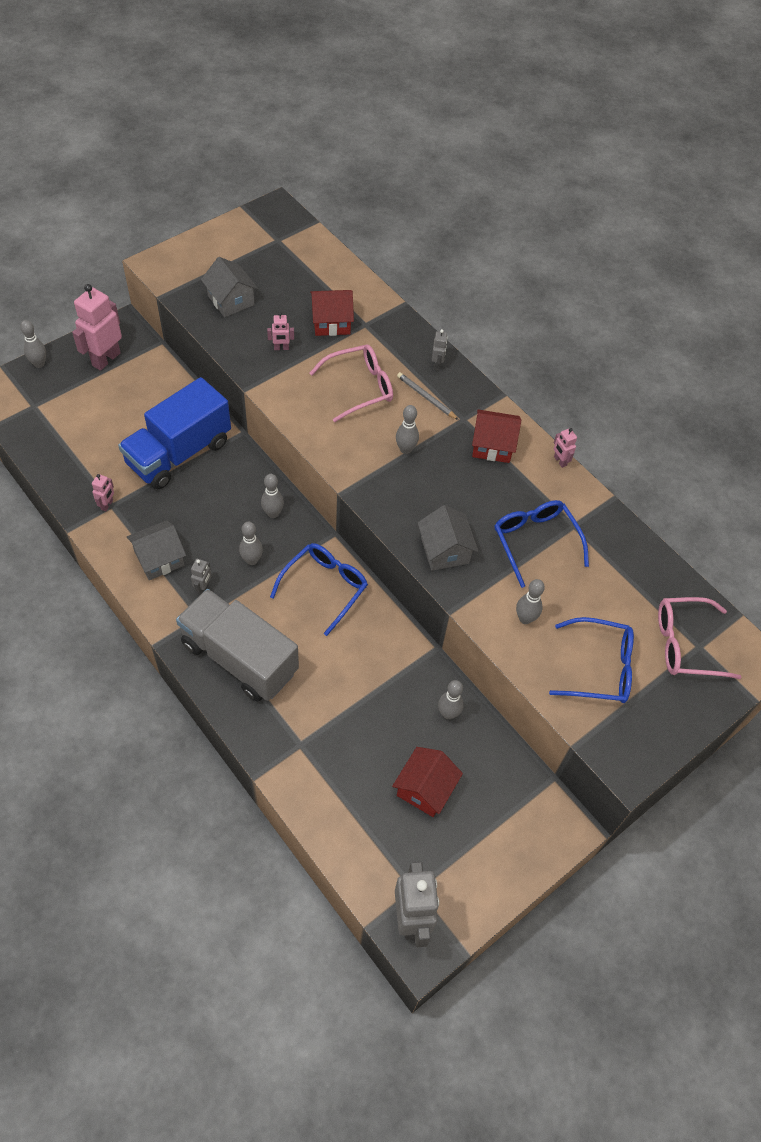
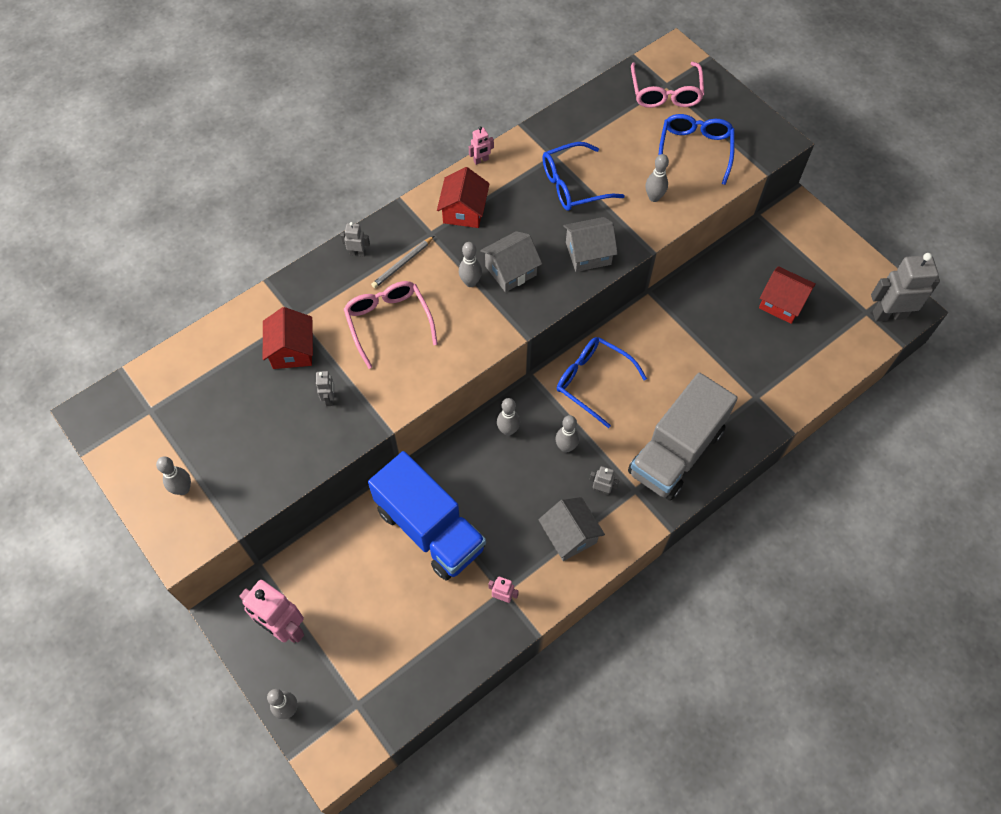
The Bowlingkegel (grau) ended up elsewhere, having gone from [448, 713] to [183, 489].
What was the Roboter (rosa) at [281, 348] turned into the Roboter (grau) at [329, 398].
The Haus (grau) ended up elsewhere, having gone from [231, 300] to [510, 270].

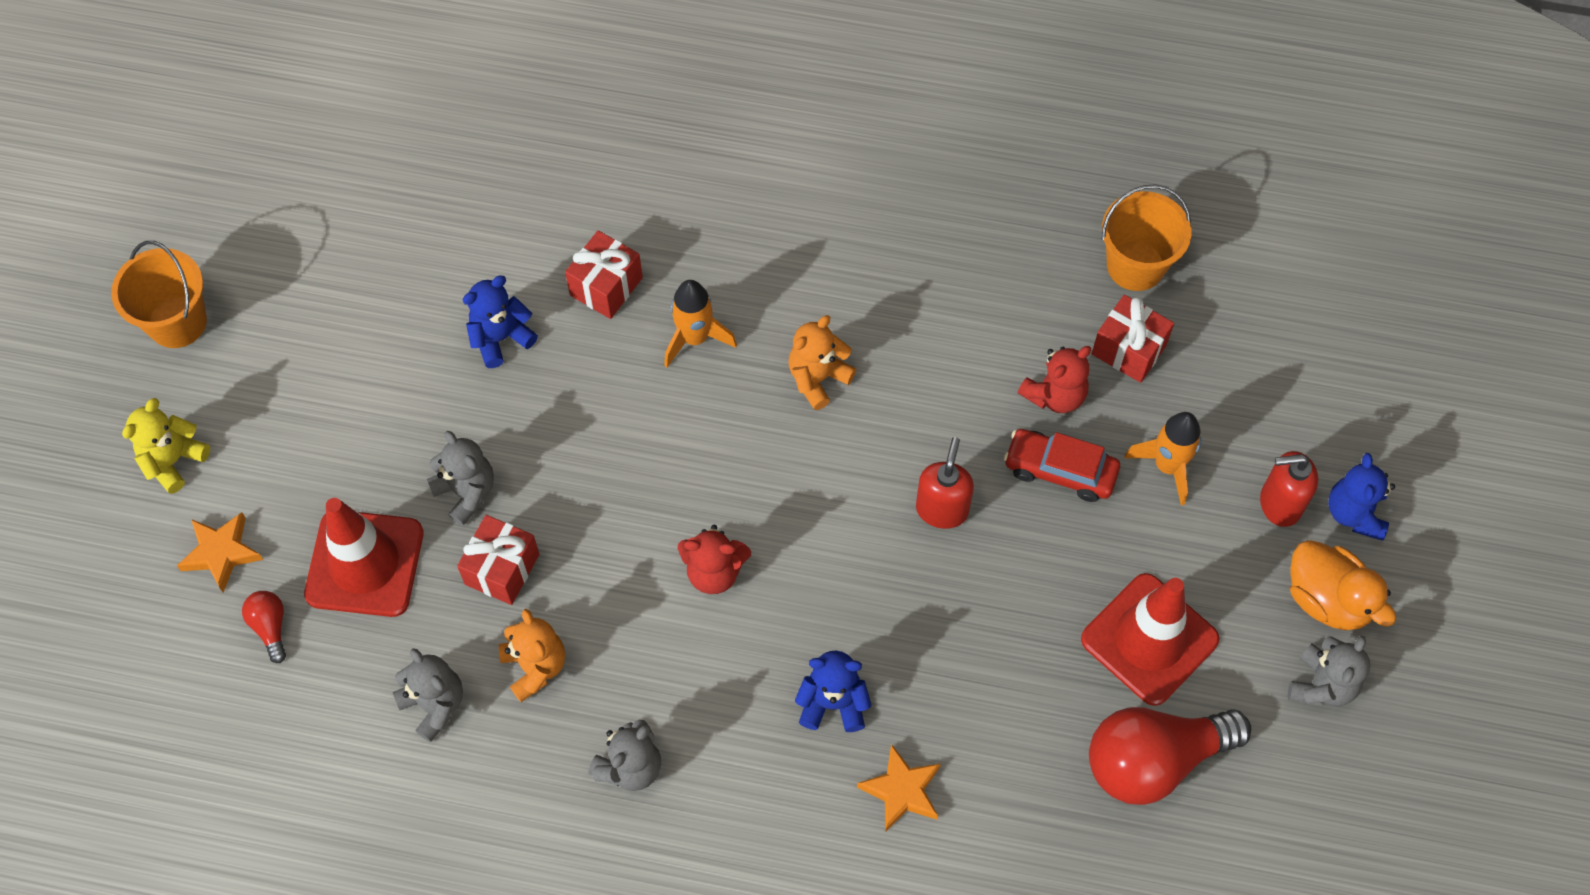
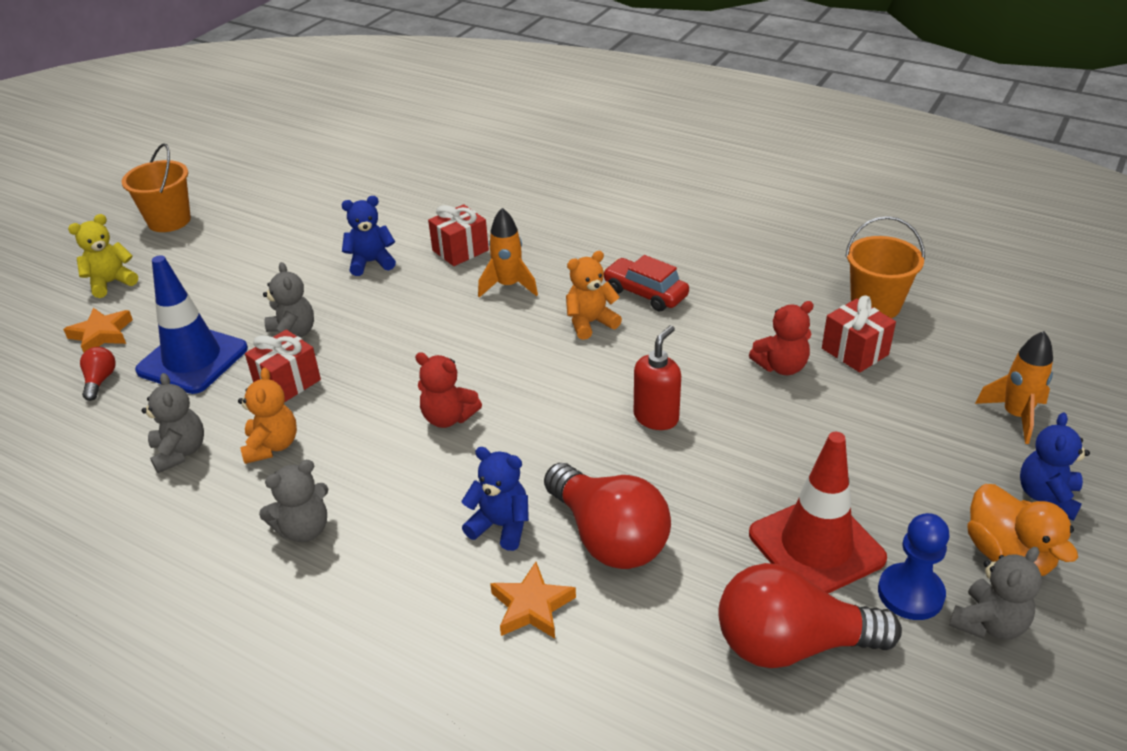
What was the Leitkegel (rot) at [364, 563] turned into the Leitkegel (blau) at [192, 360].
The second view gained the Glühbirne (rot) at [608, 537].
The Auto (rot) ended up elsewhere, having gone from [1060, 470] to [645, 293].
The second view gained the Bauer (blau) at [910, 593].
The Rakete (orange) ended up elsewhere, having gone from [1167, 466] to [1015, 416].
The second view lost the Seifenspender (rot) at [1279, 504].

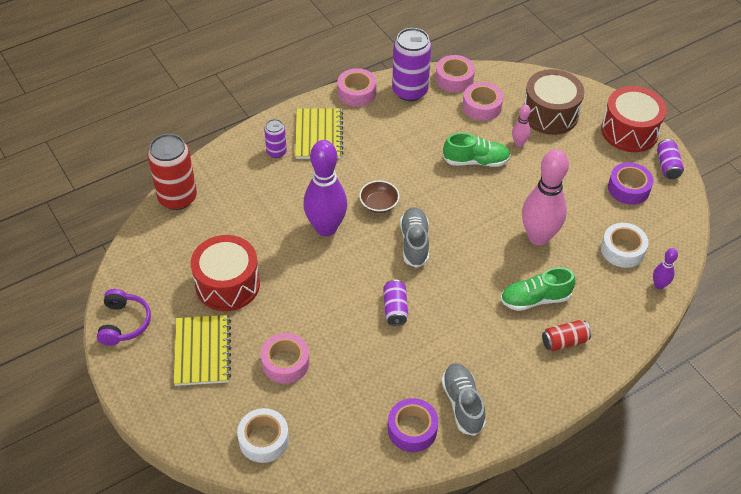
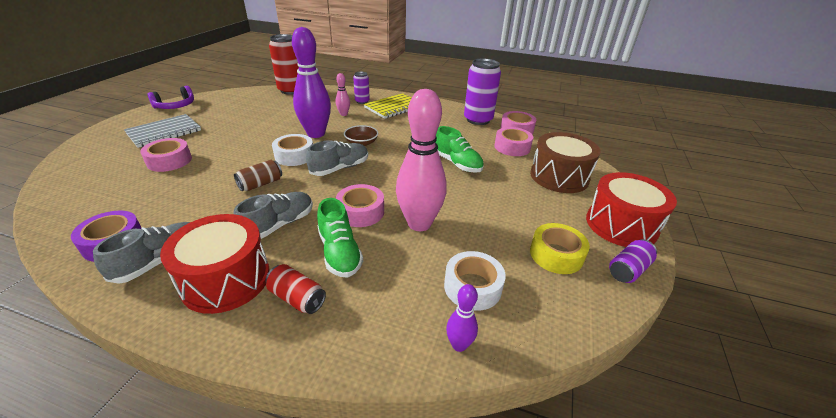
What was the Notizbuch (gelb) at [202, 351] turned into the Notizbuch (grau) at [164, 132].
The Trommel (rot) ended up elsewhere, having gone from [227, 284] to [226, 279].
The second view gained the Schuh (grau) at [279, 225].
What was the Dose (lila) at [395, 308] turned into the Dose (braun) at [261, 184].
The Klebeband (weiß) ended up elsewhere, having gone from [264, 439] to [294, 156].
The Schuh (grün) at [535, 299] ended up facing another way, 150 degrees counterclockwise from before.
The Bowlingkegel (rosa) ended up elsewhere, having gone from [519, 143] to [343, 114].
The Klebeband (rosa) ended up elsewhere, having gone from [357, 92] to [360, 212].
What was the Klebeband (lila) at [628, 188] turned into the Klebeband (gelb) at [556, 255].

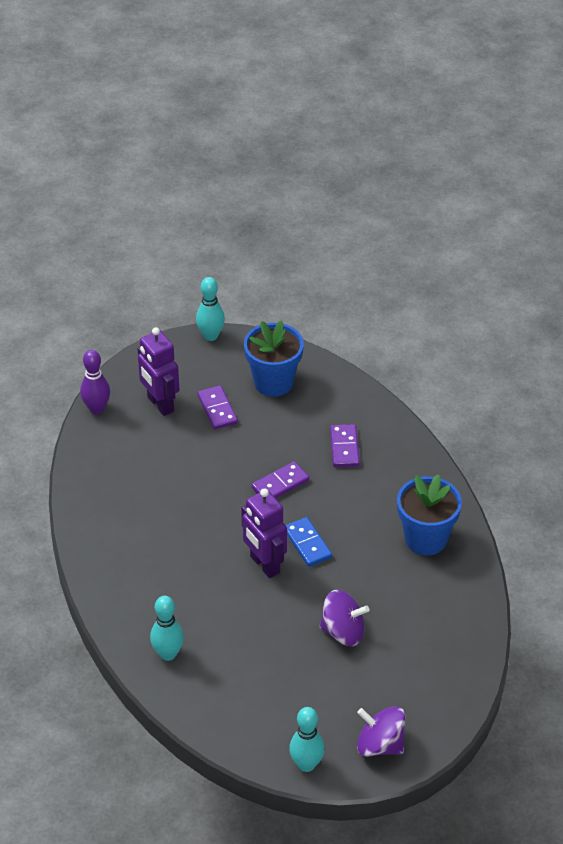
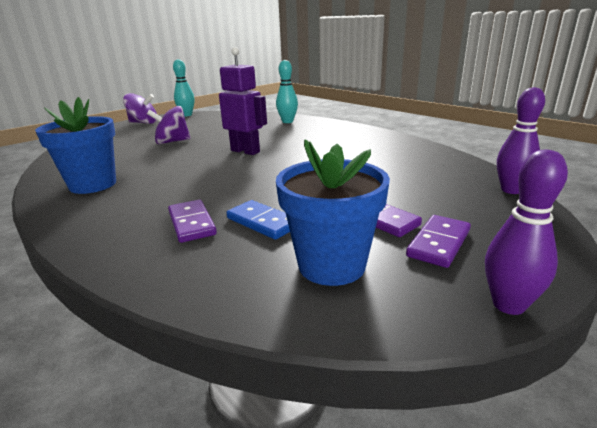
The Dominostein (blau) ended up elsewhere, having gone from [307, 544] to [263, 222].
The Dominostein (lila) ended up elsewhere, having gone from [280, 484] to [439, 243].
What was the Bowlingkegel (türkis) at [211, 336] turned into the Bowlingkegel (lila) at [508, 305].
The second view lost the Roboter (lila) at [160, 404].

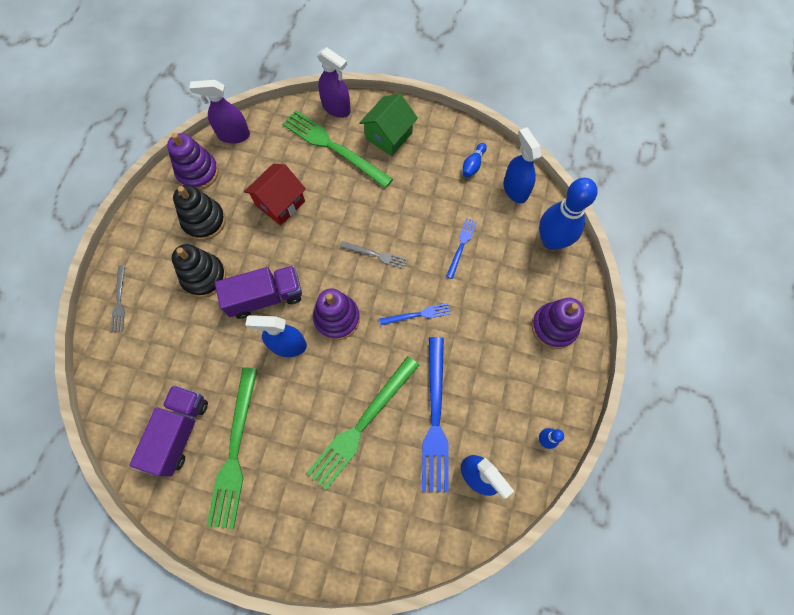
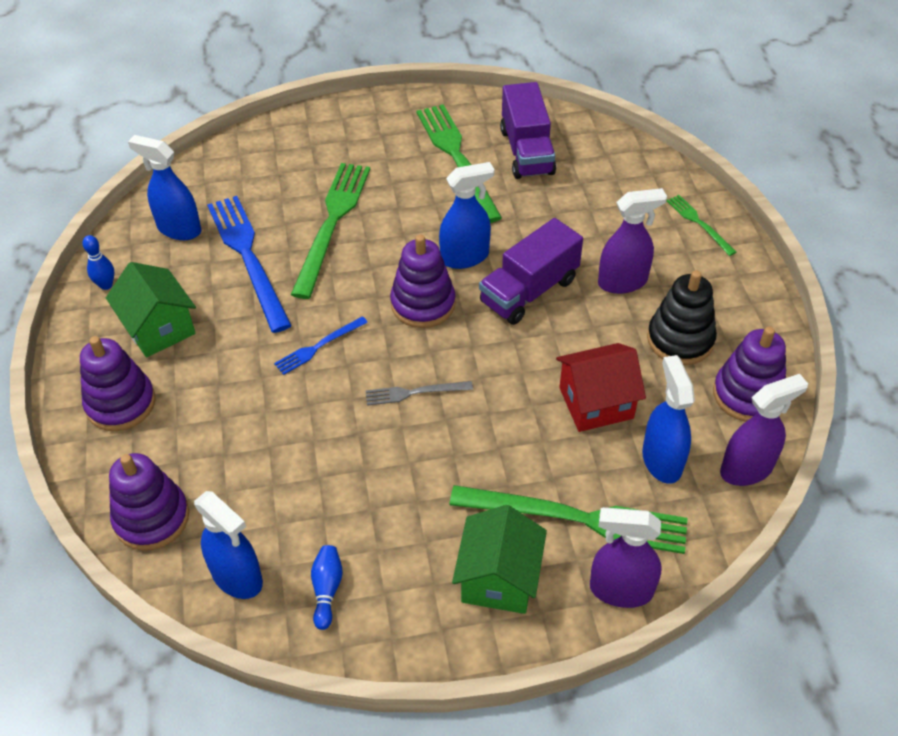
The second view gained the Haus (grün) at [159, 328].
Where the Bowlingkegel (blau) stood at [551, 241], the Stapelspielzeug (lila) came to stand at [152, 518].
The Haus (rot) at [280, 203] ended up facing another way, 60 degrees clockwise from before.
Where the Stapelspielzeug (schwarz) stood at [204, 277], the Sprühflasche (lila) came to stand at [623, 282].
The second view gained the Sprühflasche (blau) at [661, 460].
What was the Gabel (grau) at [119, 301] turned into the Gabel (grün) at [699, 223].
The second view lost the Gabel (blau) at [461, 246].

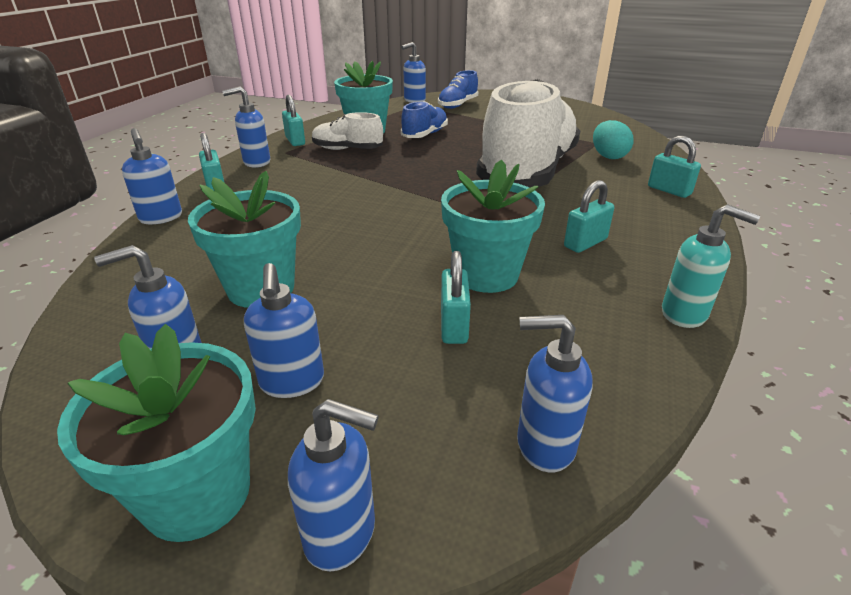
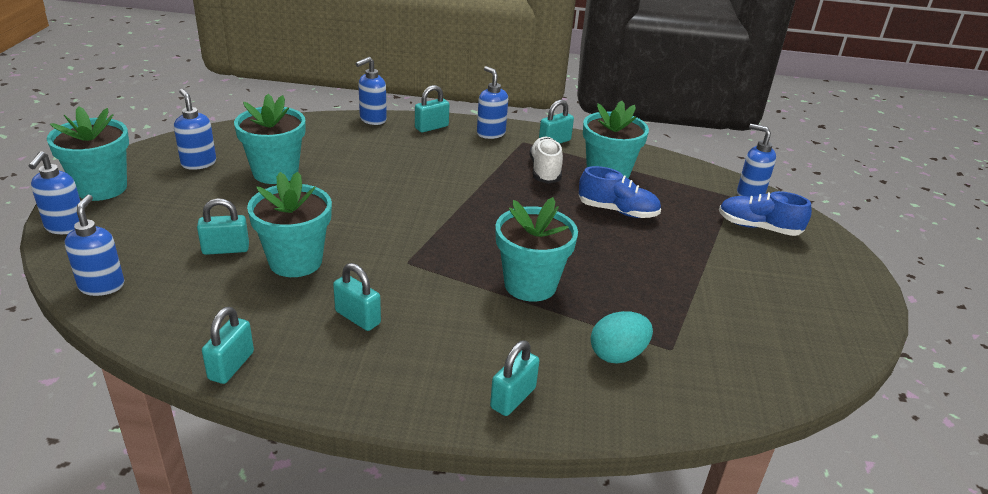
Where the Seifenspender (türkis) stood at [684, 314], the Vorhängeschloss (türkis) came to stand at [231, 365].
Where the Schuh (weiß) stood at [527, 172], the Blumentopf (türkis) came to stand at [530, 285].
The second view lost the Seifenspender (blau) at [292, 382].

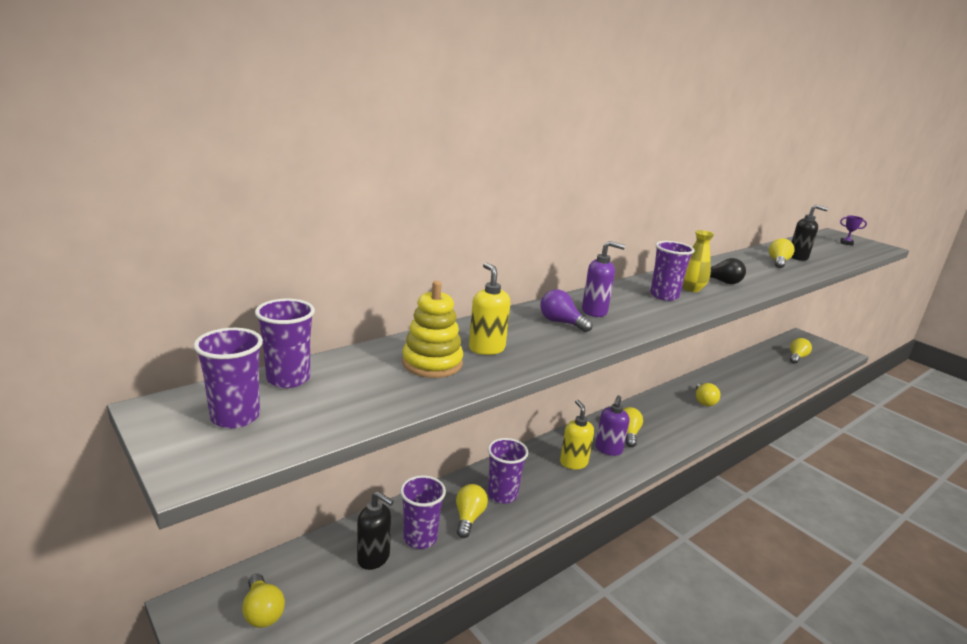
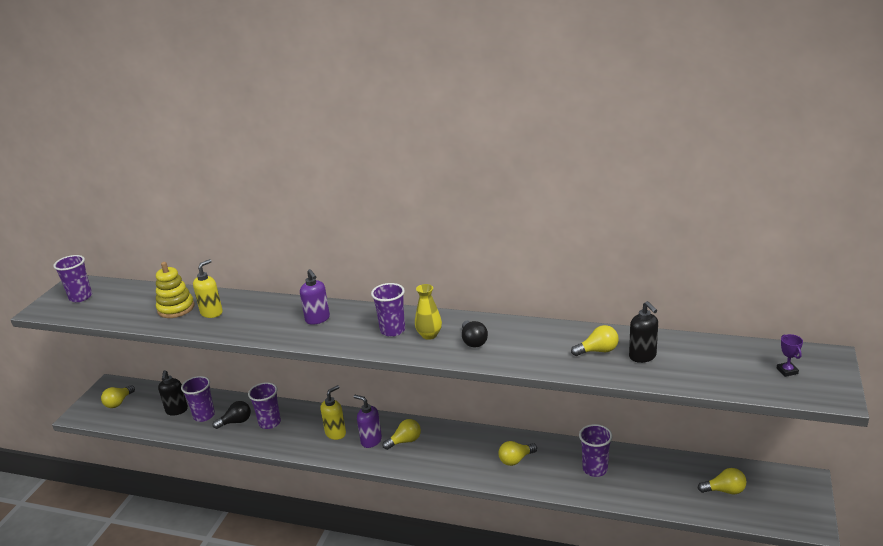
What was the Glühbirne (gelb) at [469, 518] turned into the Glühbirne (schwarz) at [236, 422].
The Seifenspender (lila) at [608, 449] ended up facing another way, 45 degrees clockwise from before.
The Becher (lila) ended up elsewhere, having gone from [288, 379] to [595, 469].
The second view lost the Glühbirne (lila) at [561, 322].

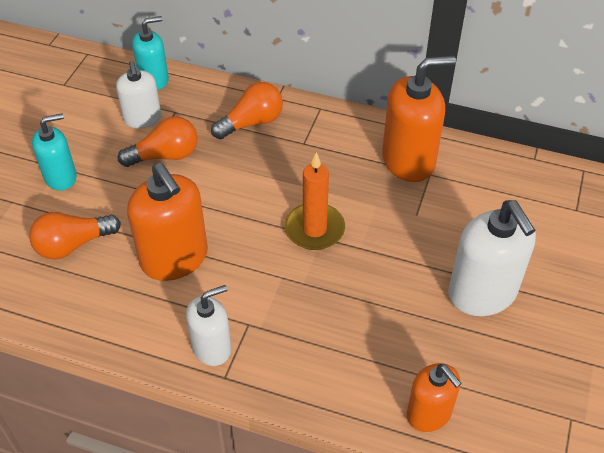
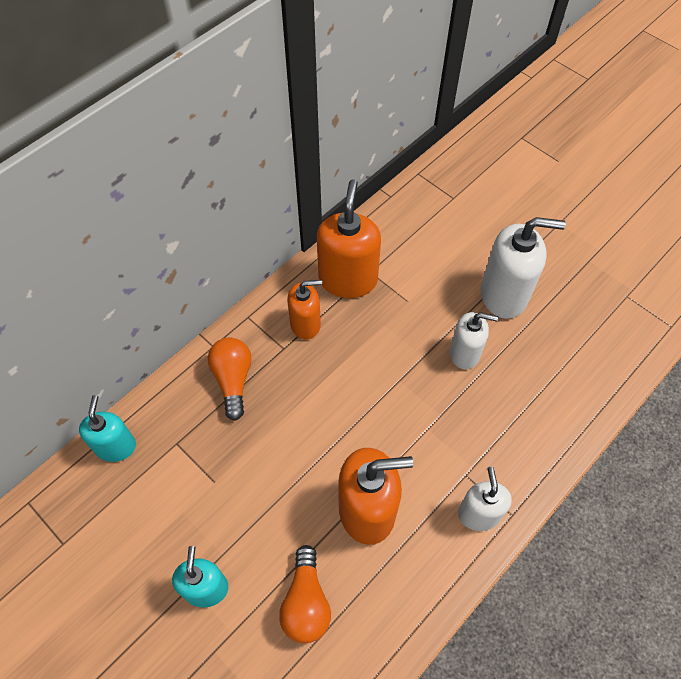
The Seifenspender (orange) ended up elsewhere, having gone from [429, 413] to [305, 324].
The Seifenspender (weiß) ended up elsewhere, having gone from [142, 119] to [465, 353].
The second view lost the Glühbirne (orange) at [165, 155].
The second view lost the Kerze (orange) at [314, 229].

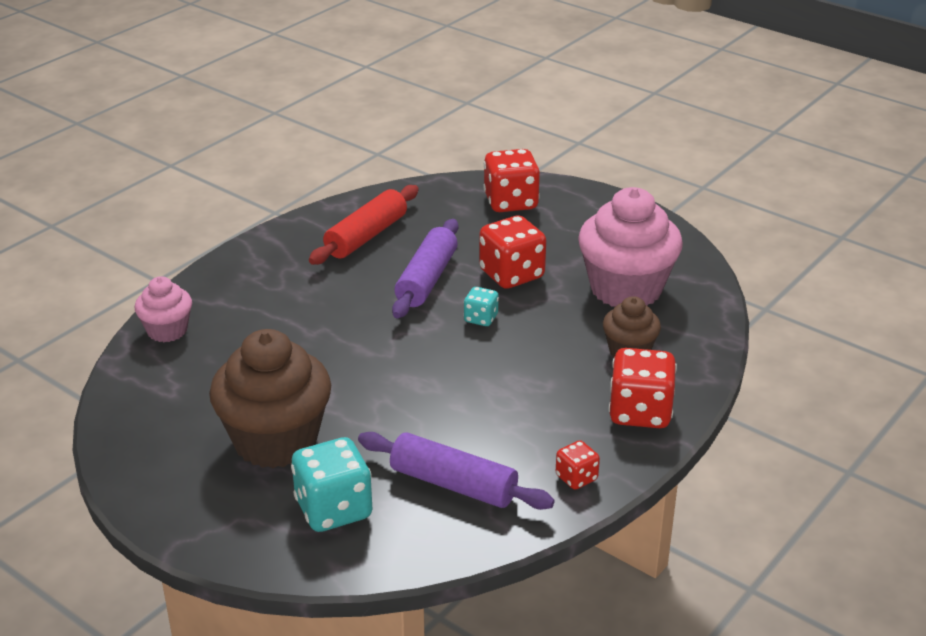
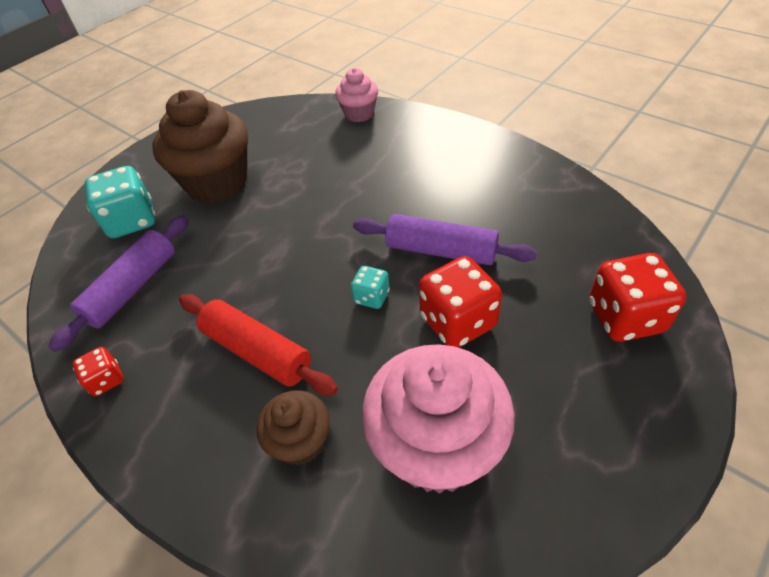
The Nudelholz (rot) ended up elsewhere, having gone from [366, 236] to [257, 351].
The second view lost the Spielwürfel (rot) at [640, 412].

